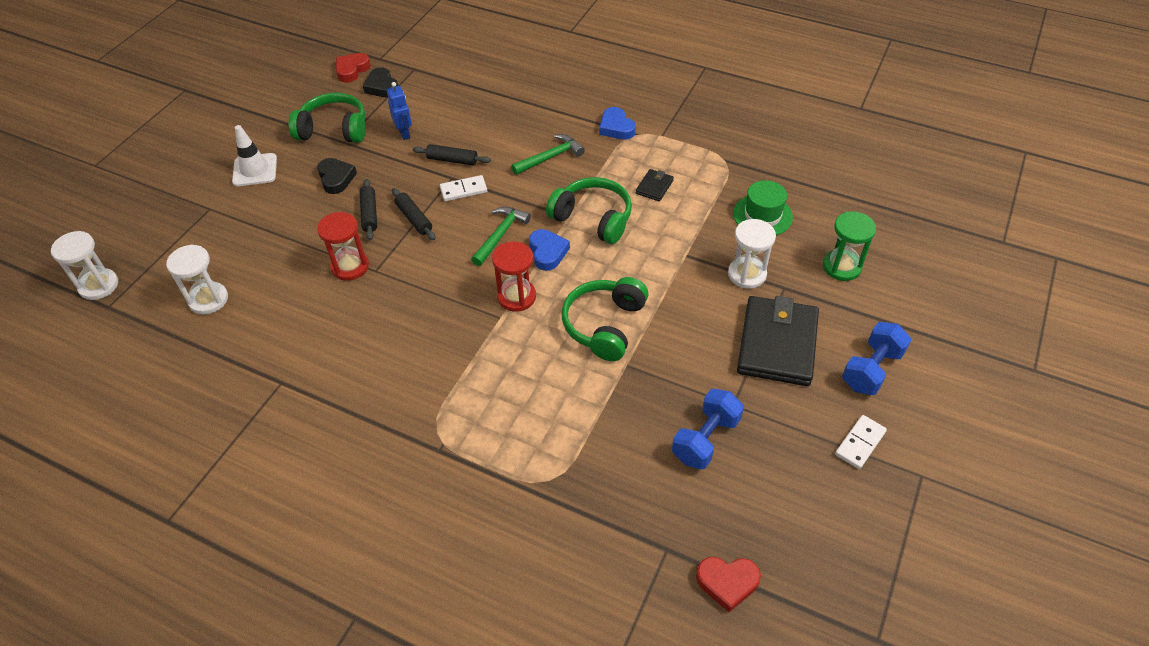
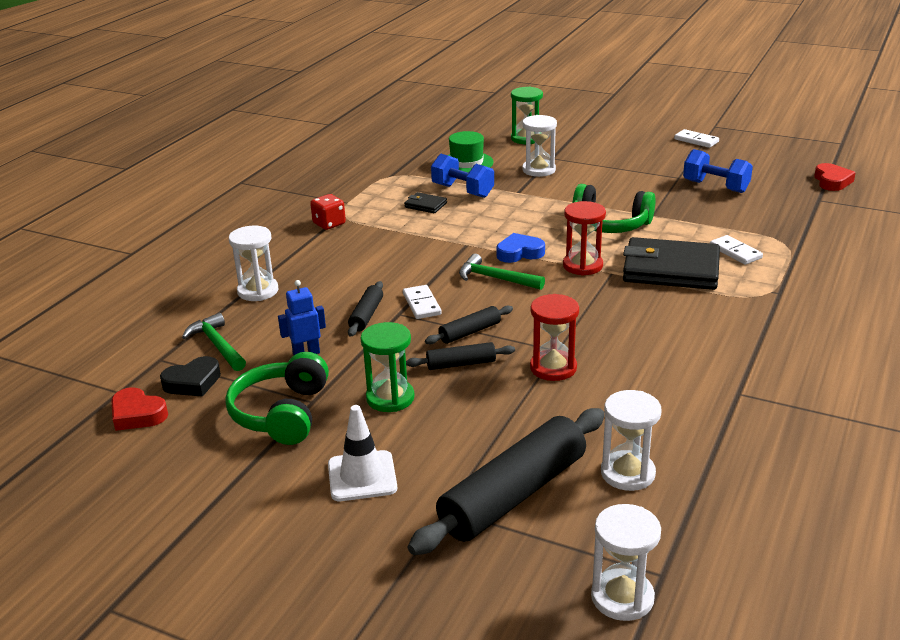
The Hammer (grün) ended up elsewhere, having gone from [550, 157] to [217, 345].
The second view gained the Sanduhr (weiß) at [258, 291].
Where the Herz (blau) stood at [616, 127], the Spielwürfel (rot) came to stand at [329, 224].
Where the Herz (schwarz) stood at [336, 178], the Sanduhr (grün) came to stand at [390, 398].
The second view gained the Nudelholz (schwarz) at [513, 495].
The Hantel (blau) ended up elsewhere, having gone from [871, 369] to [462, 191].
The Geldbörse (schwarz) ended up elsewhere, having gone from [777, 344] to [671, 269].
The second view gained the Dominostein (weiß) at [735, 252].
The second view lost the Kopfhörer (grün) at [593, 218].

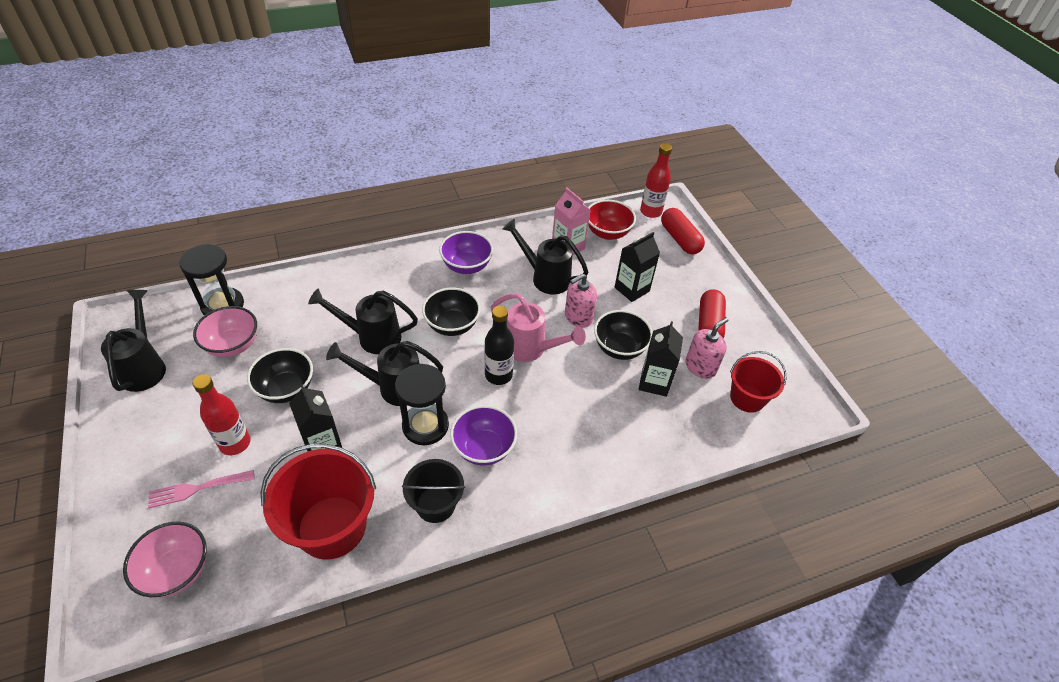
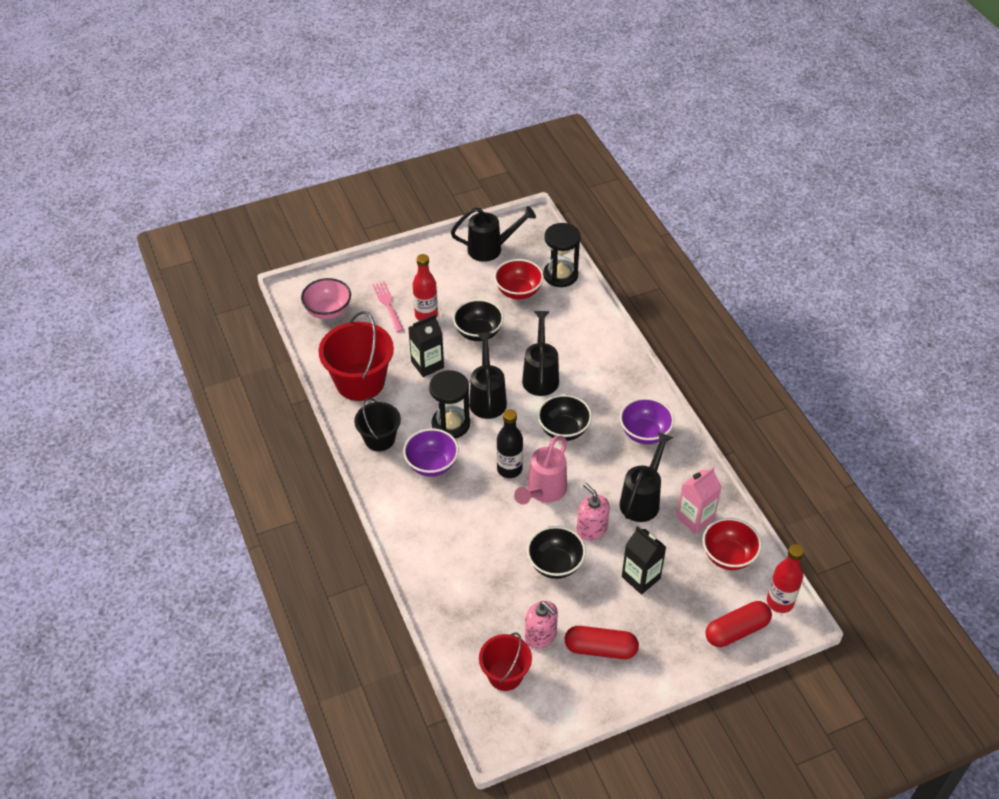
What was the Schüssel (rosa) at [233, 345] turned into the Schüssel (rot) at [518, 291].
The second view lost the Getränkekarton (schwarz) at [654, 382].

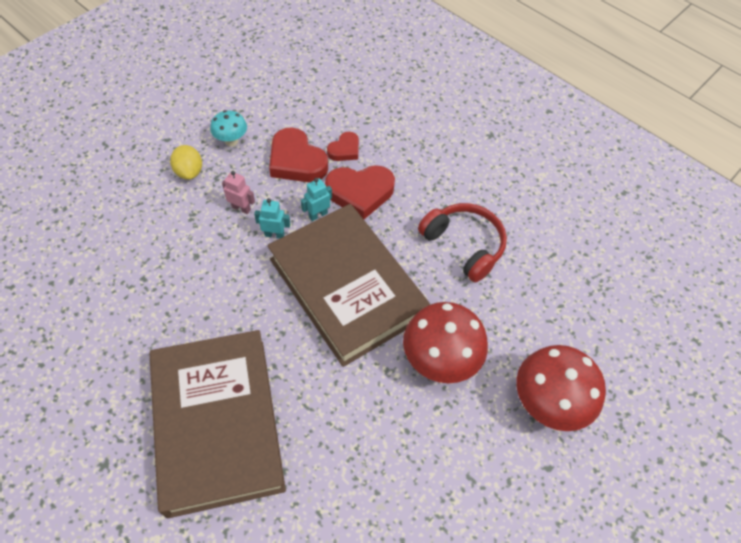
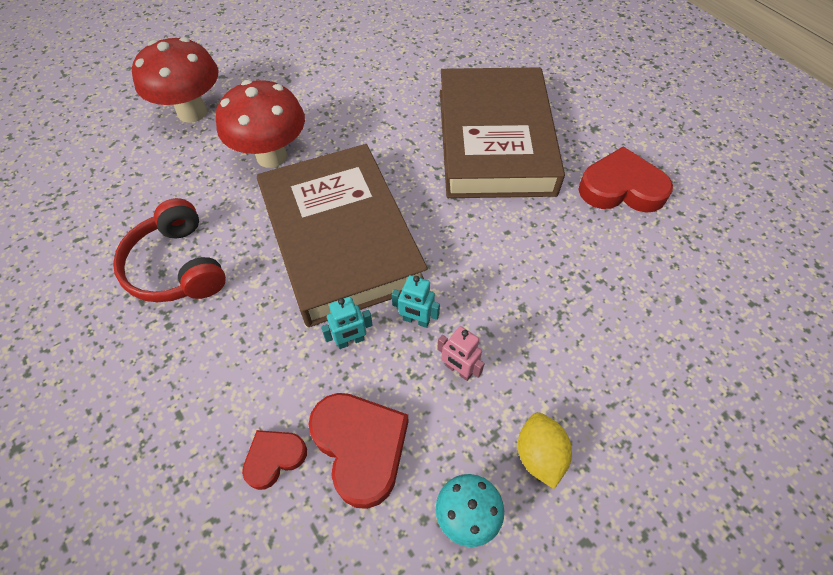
The Herz (rot) ended up elsewhere, having gone from [360, 193] to [621, 188].

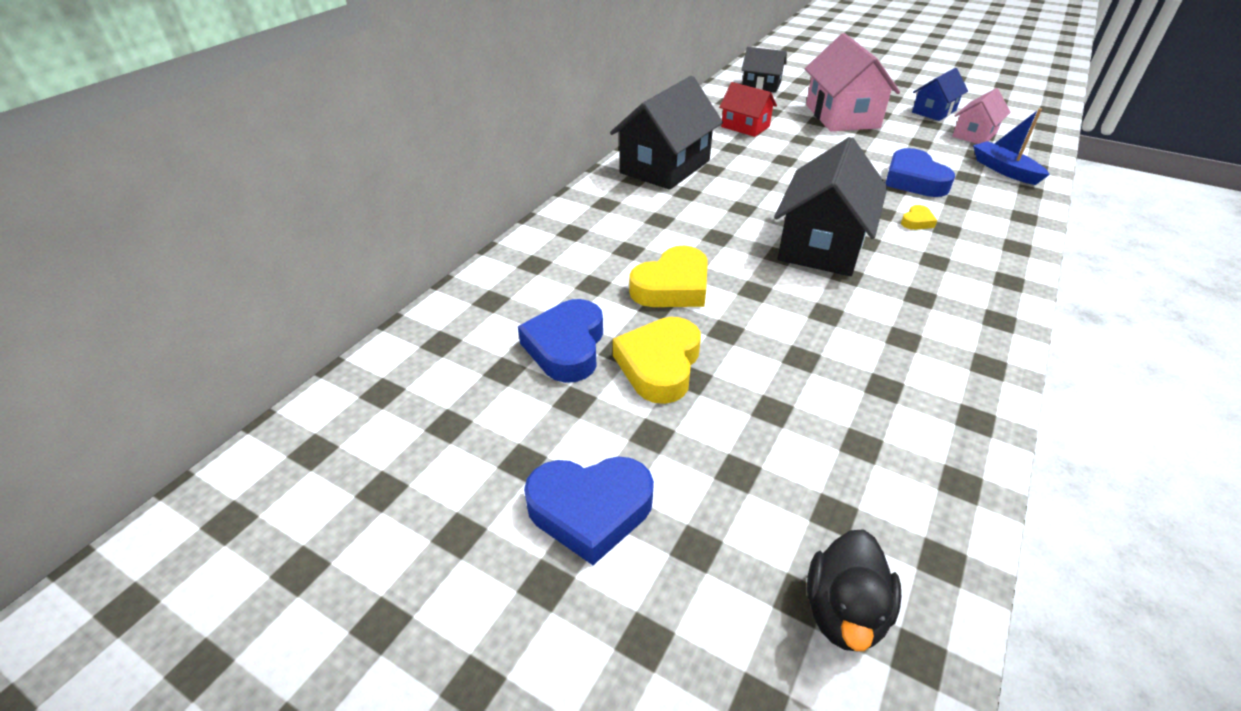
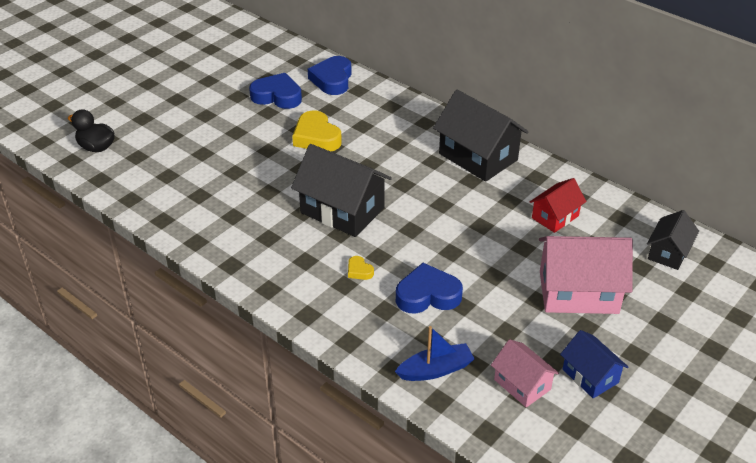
The Herz (blau) ended up elsewhere, having gone from [590, 510] to [332, 80].
The second view lost the Herz (gelb) at [659, 365].

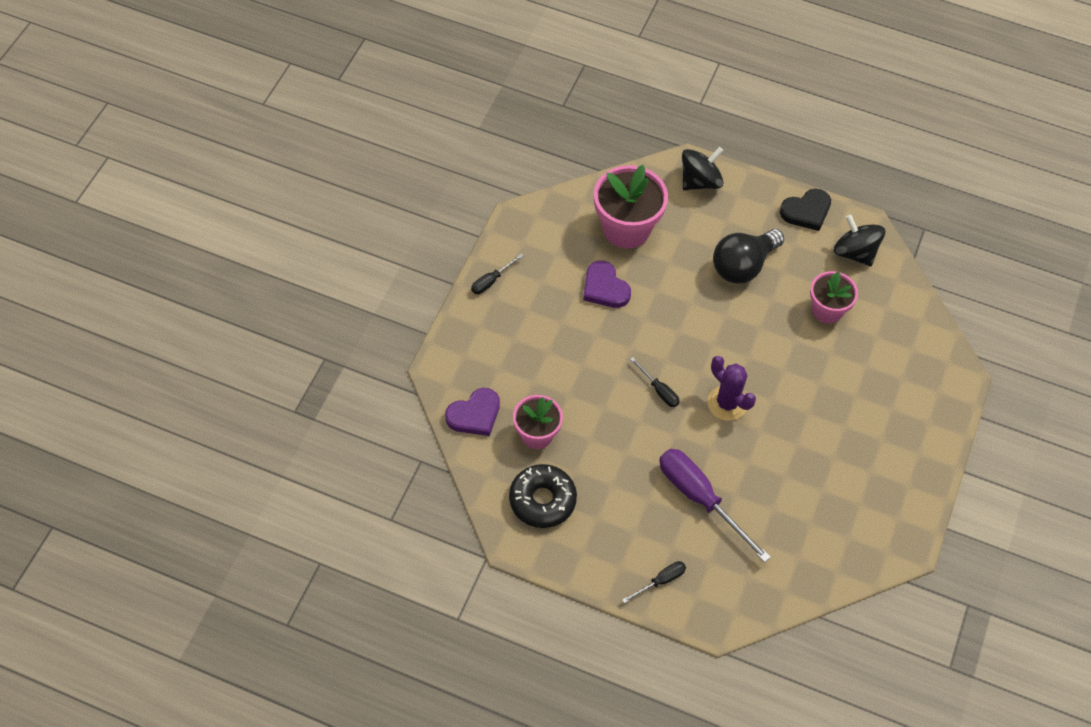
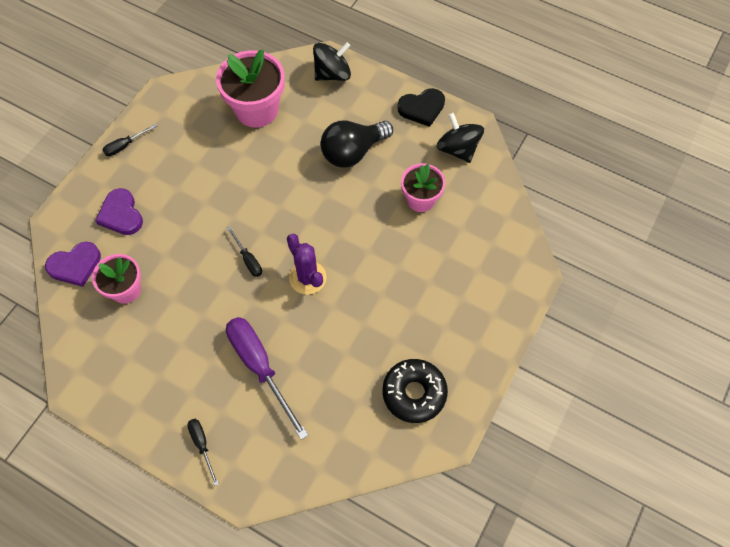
The Herz (lila) ended up elsewhere, having gone from [605, 288] to [121, 214].
The Schraubenzieher (schwarz) at [660, 581] ended up facing another way, 90 degrees counterclockwise from before.
The Donut (schwarz) ended up elsewhere, having gone from [542, 500] to [414, 393].

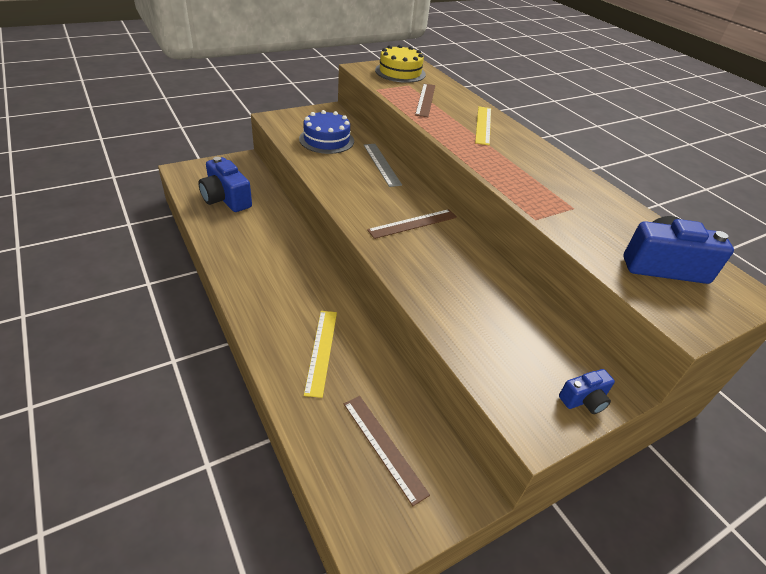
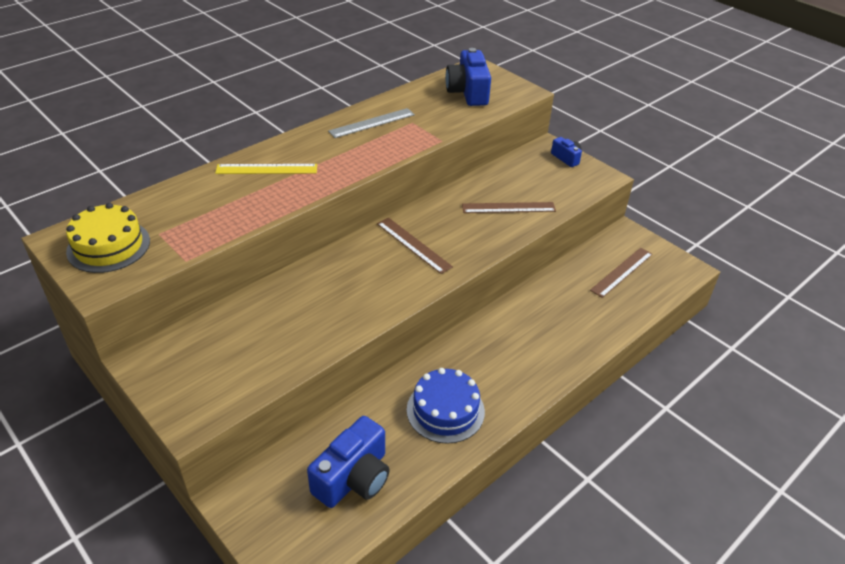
The Lineal (grau) ended up elsewhere, having gone from [381, 164] to [372, 123].
The Kuchen (blau) ended up elsewhere, having gone from [326, 140] to [445, 410].
The Lineal (braun) ended up elsewhere, having gone from [425, 100] to [508, 208].
The second view lost the Lineal (gelb) at [321, 351].

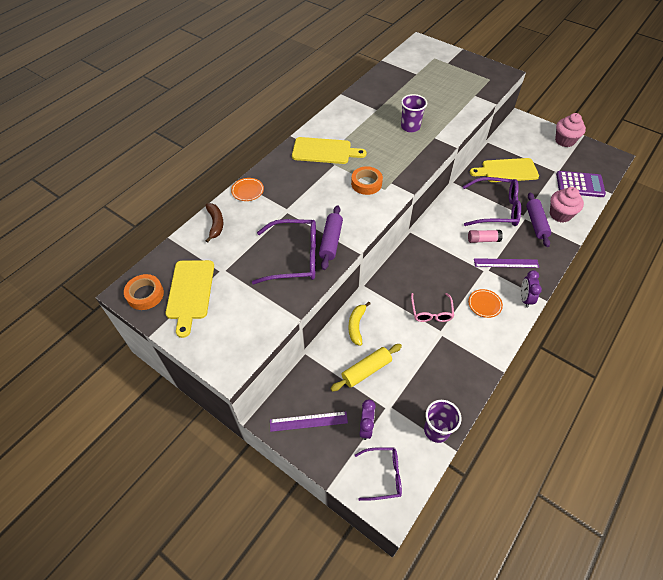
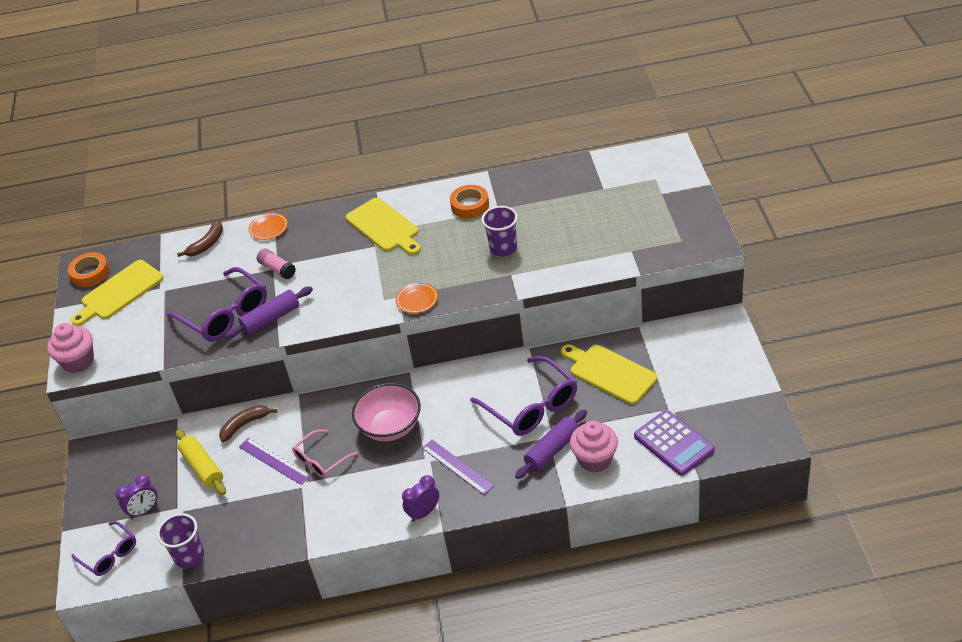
The Muffin (rosa) ended up elsewhere, having gone from [564, 141] to [78, 361].
The Nudelholz (gelb) at [366, 370] ended up facing another way, 45 degrees clockwise from before.
What was the Banane (gelb) at [356, 326] turned into the Banane (braun) at [245, 425].
The Lineal (lila) ended up elsewhere, having gone from [308, 421] to [274, 461].
The Klebestift (rosa) ended up elsewhere, having gone from [483, 240] to [277, 269].
The second view gained the Schüssel (rosa) at [390, 427].
The Teller (orange) ended up elsewhere, having gone from [484, 304] to [417, 300].
The Klebeband (orange) ended up elsewhere, having gone from [366, 183] to [470, 205].

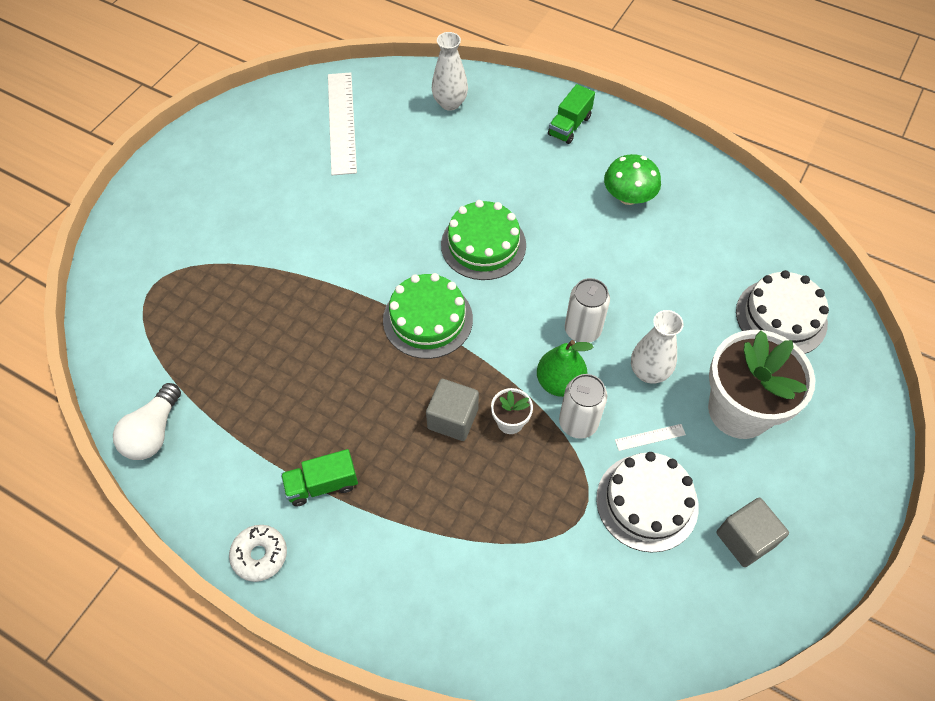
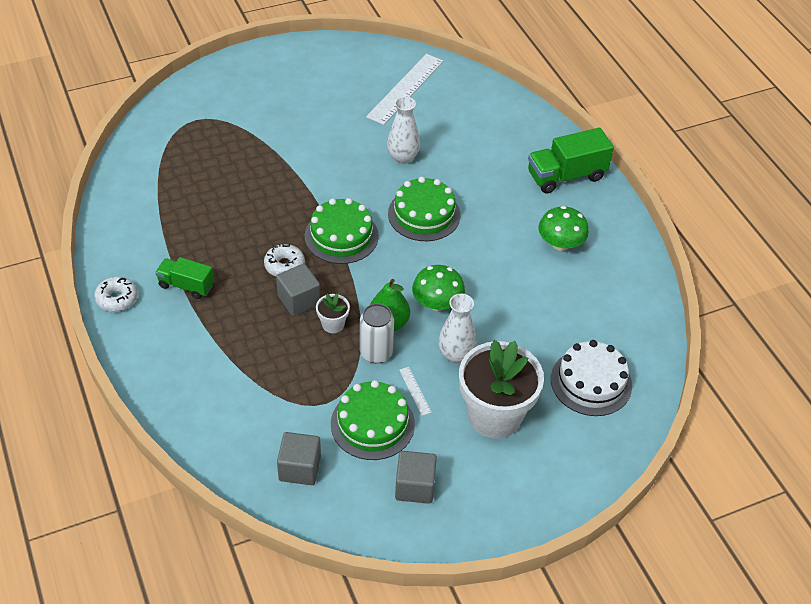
The second view gained the Donut (weiß) at [284, 265].
The second view gained the Kubus (grau) at [299, 468].
What was the Kuchen (weiß) at [647, 502] turned into the Kuchen (grün) at [372, 424].
The Vase (weiß) ended up elsewhere, having gone from [450, 103] to [403, 157].
The Lineal (weiß) at [650, 437] ended up facing another way, 45 degrees clockwise from before.
Where the Dose (weiß) stood at [582, 330], the Pilz (grün) came to stand at [437, 303].
The size of the Lastwagen (grün) at [569, 126] changed by a factor of 1.59.
The second view lost the Glühbirne (weiß) at [154, 432].

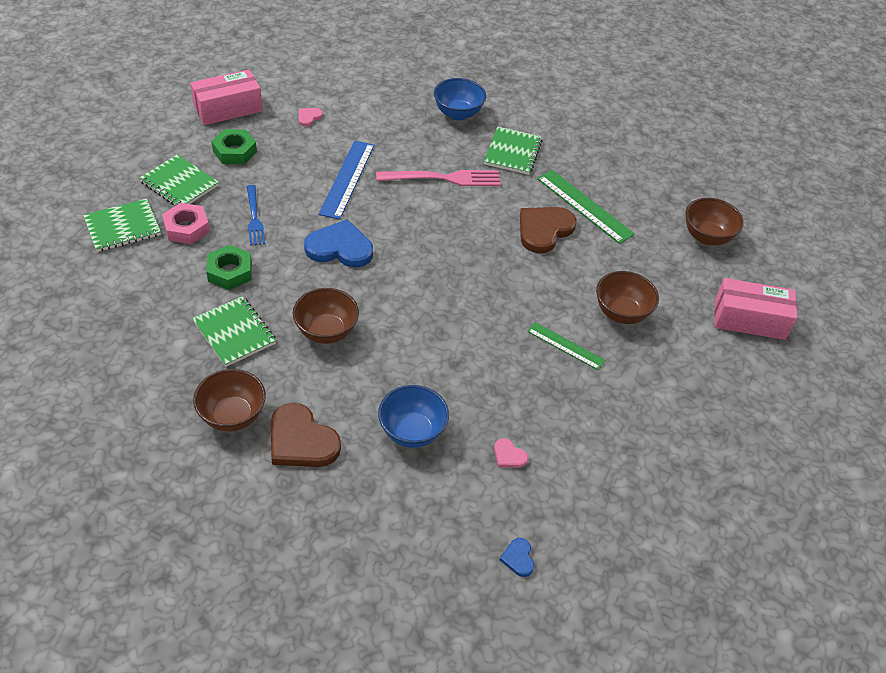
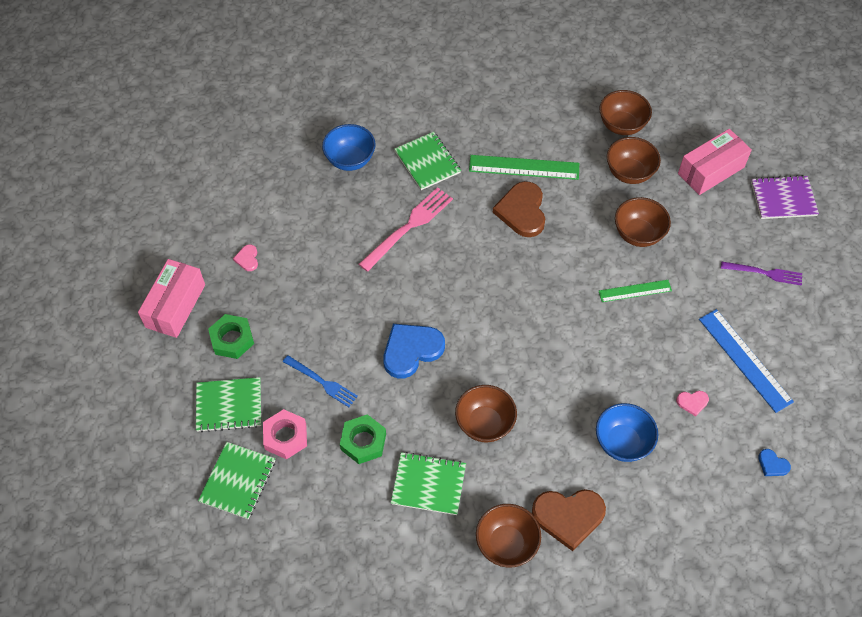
The second view gained the Schüssel (braun) at [629, 173].
The Lineal (blau) ended up elsewhere, having gone from [347, 179] to [745, 360].
The second view gained the Gabel (lila) at [765, 273].
The second view gained the Notizbuch (lila) at [783, 199].

